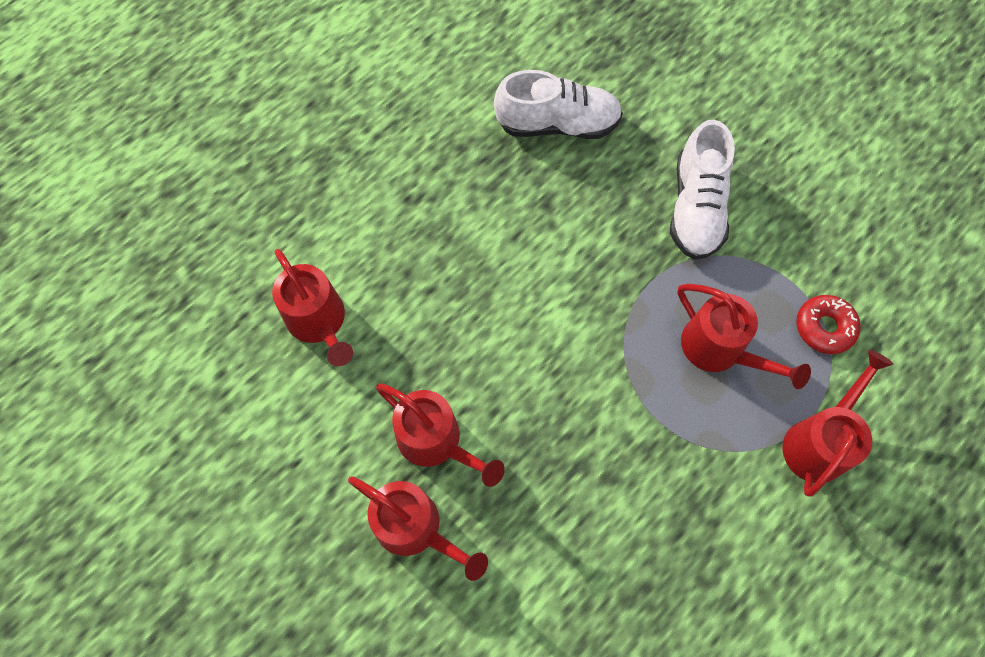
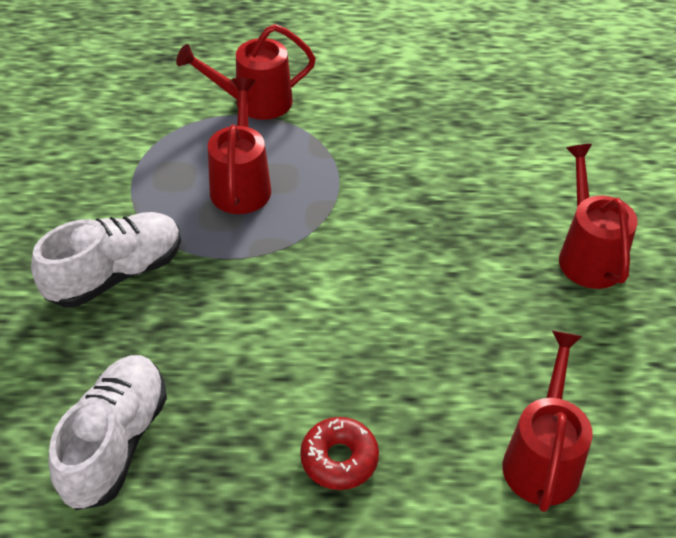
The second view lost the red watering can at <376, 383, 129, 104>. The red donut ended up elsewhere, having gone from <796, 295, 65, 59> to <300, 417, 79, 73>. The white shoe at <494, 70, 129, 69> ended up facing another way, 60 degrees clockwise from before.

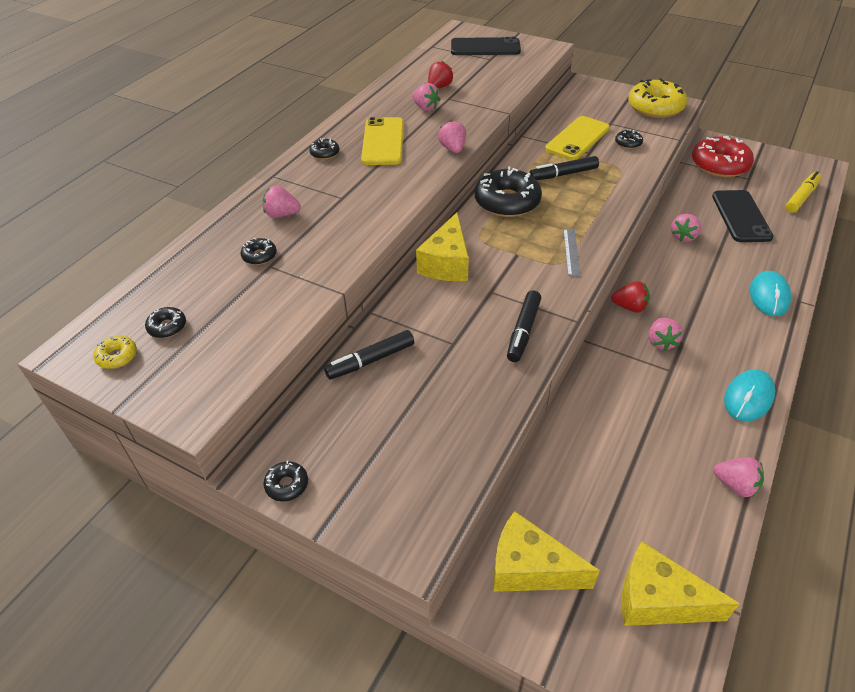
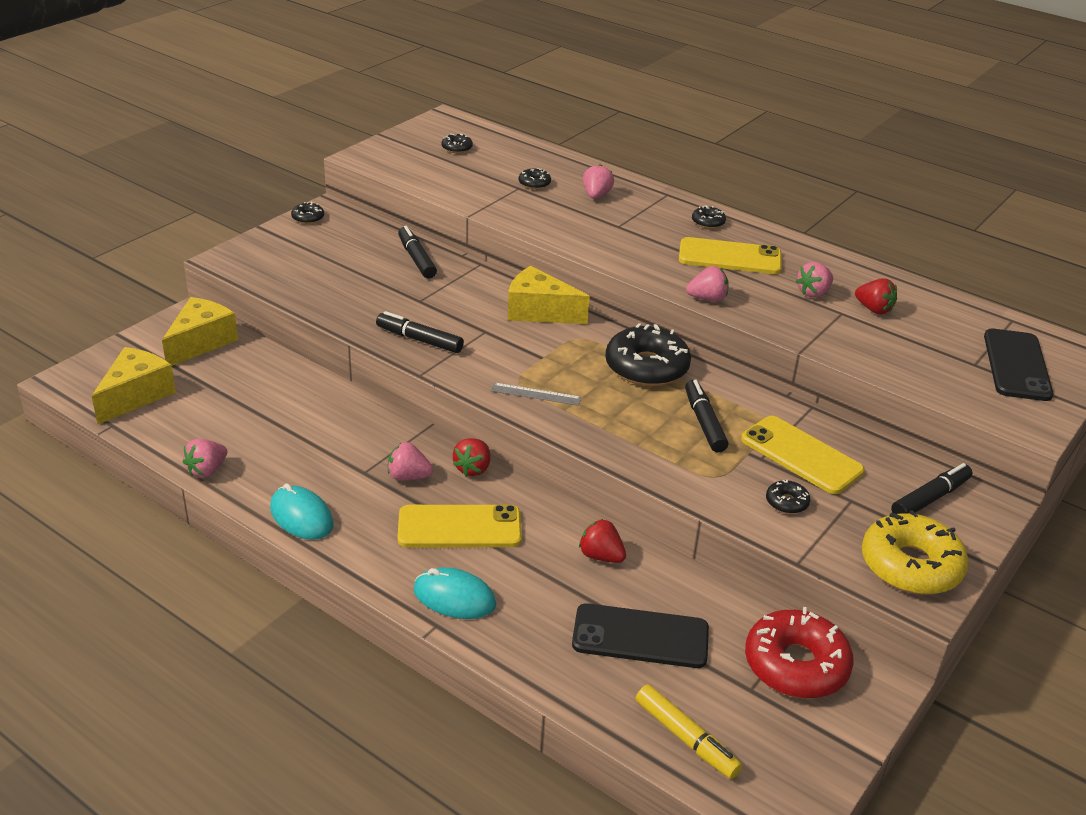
The second view lost the yellow donut at <93, 336, 44, 33>. The second view gained the yellow phone at <398, 505, 124, 42>. The second view gained the black marker at <891, 463, 81, 51>. What was the pink strawberry at <671, 214, 30, 28> turned into the red strawberry at <579, 519, 47, 44>.

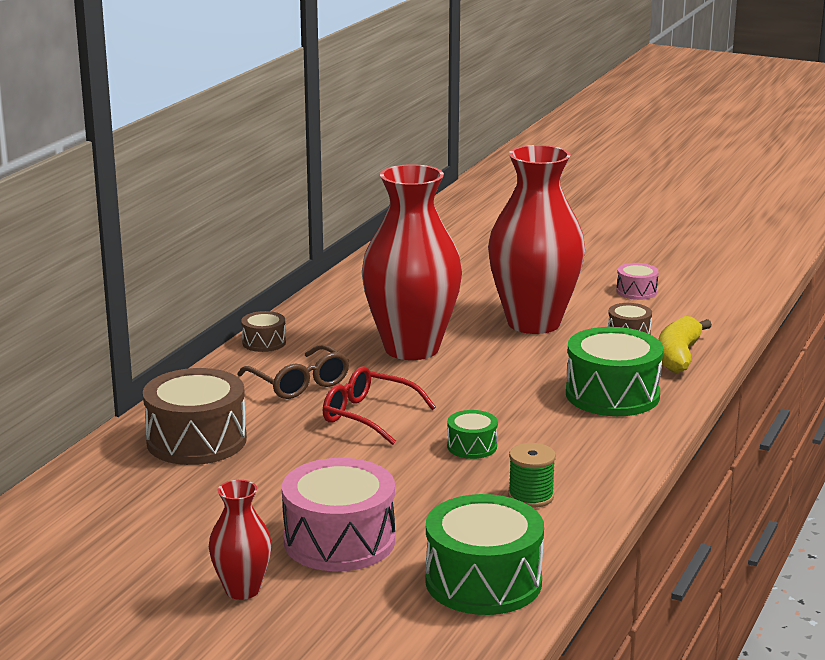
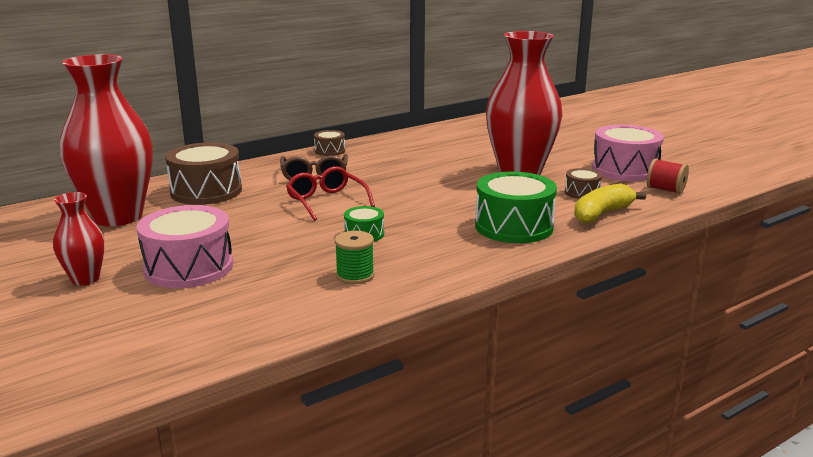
The second view lost the green drum at <425, 494, 119, 121>. The second view gained the red spool at <646, 159, 43, 35>. The red vase ended up elsewhere, having gone from <362, 164, 100, 196> to <60, 54, 93, 172>. The size of the pink drum at <616, 263, 43, 37> changed by a factor of 2.00.

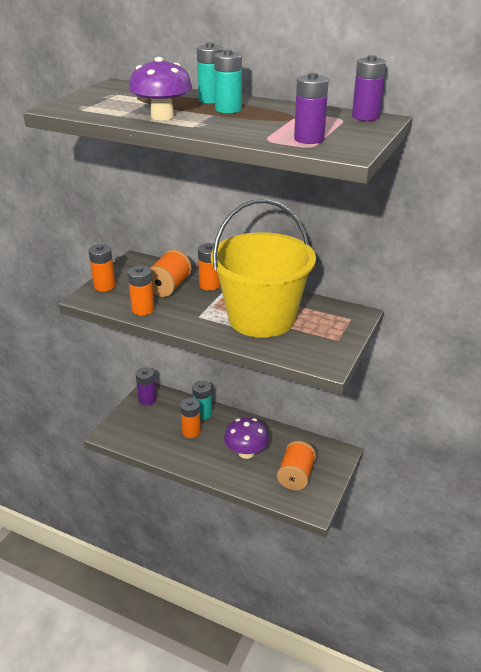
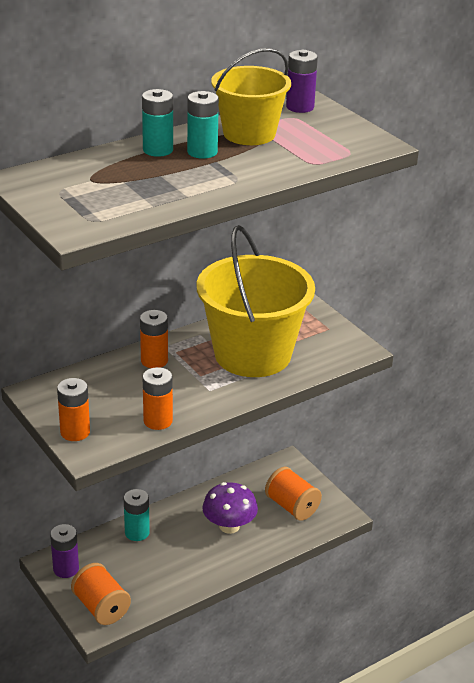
The second view lost the purple mushroom at <129, 57, 63, 63>. The second view lost the orange battery at <180, 398, 21, 40>. The second view lost the purple battery at <294, 72, 35, 72>. The second view gained the yellow bucket at <211, 48, 80, 97>. The orange spool ended up elsewhere, having gone from <150, 250, 42, 47> to <71, 563, 60, 62>.

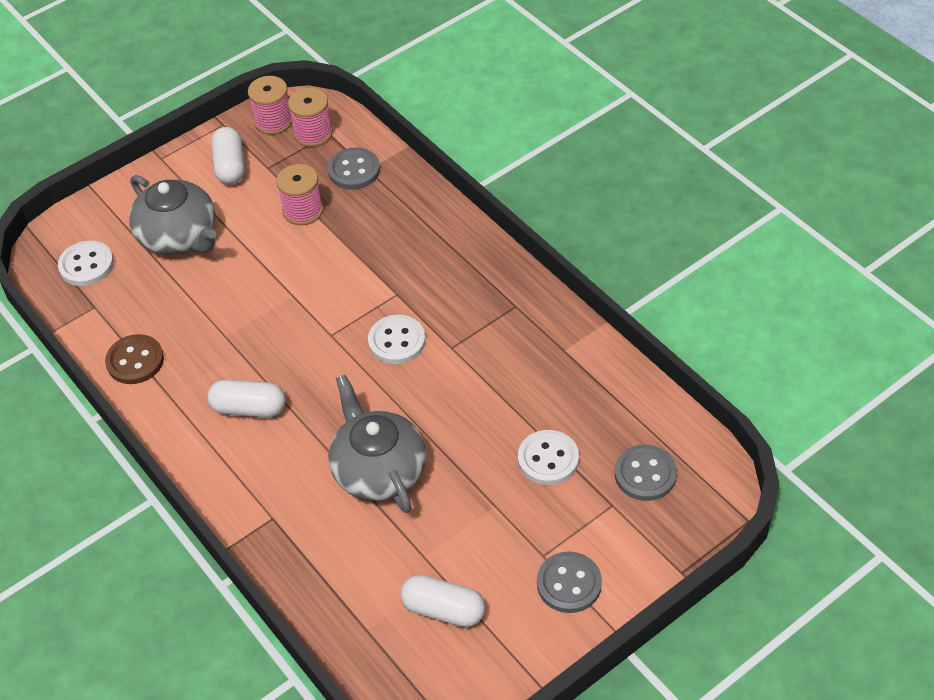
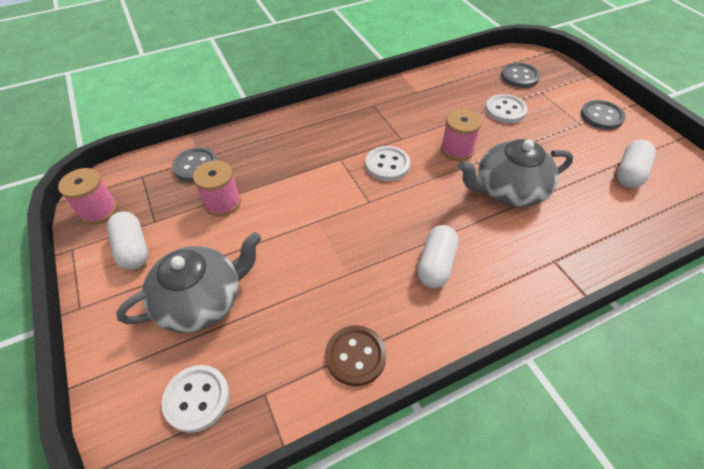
The pink spool ended up elsewhere, having gone from <288, 88, 45, 59> to <441, 109, 41, 52>. The white capsule at <211, 127, 34, 57> ended up facing another way, 60 degrees clockwise from before.

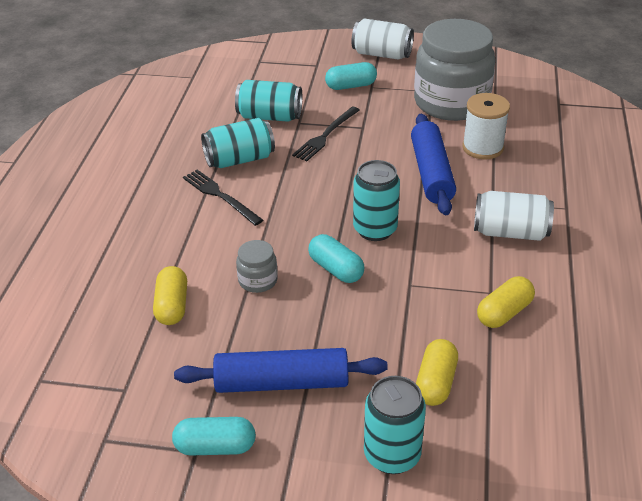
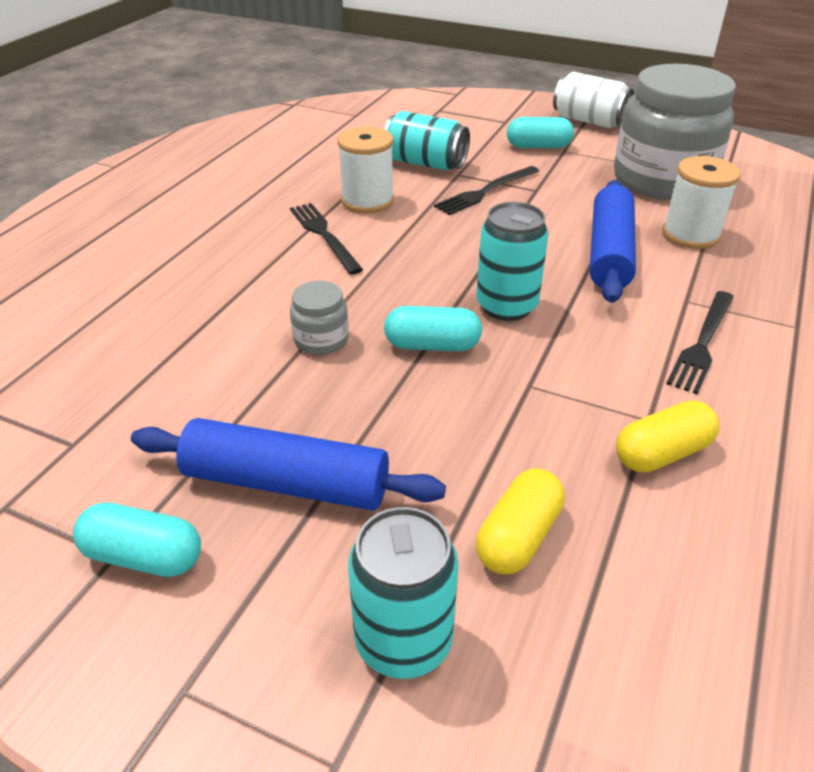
The second view lost the yellow capsule at <153, 266, 34, 59>. Where the turquoise can stood at <201, 118, 74, 50>, the white spool came to stand at <337, 126, 57, 87>. Where the white can stood at <474, 191, 80, 50>, the black fork came to stand at <666, 291, 68, 103>. The turquoise capsule at <308, 234, 56, 49> ended up facing another way, 60 degrees counterclockwise from before.

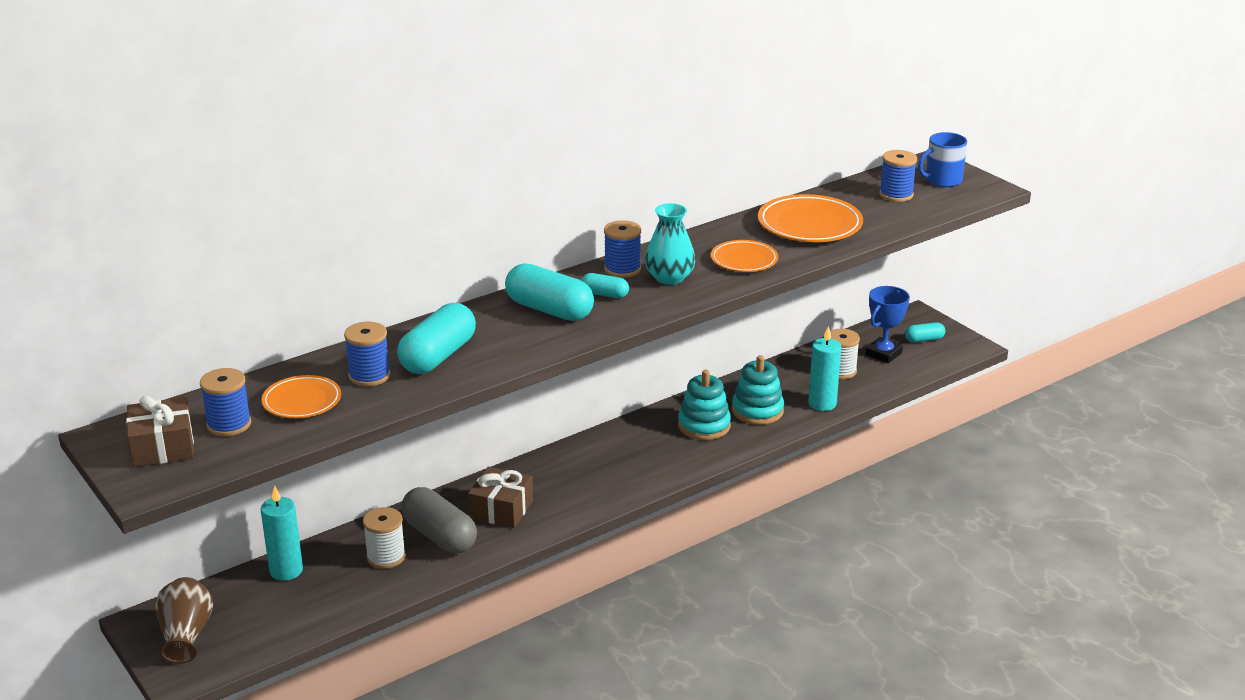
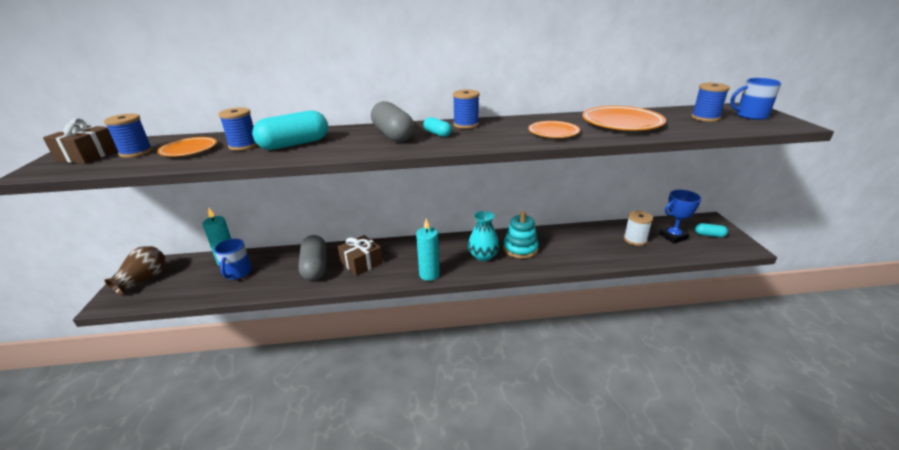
The second view lost the white spool at <363, 507, 43, 62>. The second view lost the turquoise stacking toy at <732, 355, 52, 70>. The second view gained the blue mug at <214, 239, 38, 40>. The turquoise vase ended up elsewhere, having gone from <645, 203, 50, 82> to <468, 211, 32, 50>. The turquoise candle ended up elsewhere, having gone from <808, 326, 33, 85> to <416, 218, 24, 63>. What was the turquoise capsule at <505, 263, 89, 58> turned into the grey capsule at <371, 101, 44, 41>.

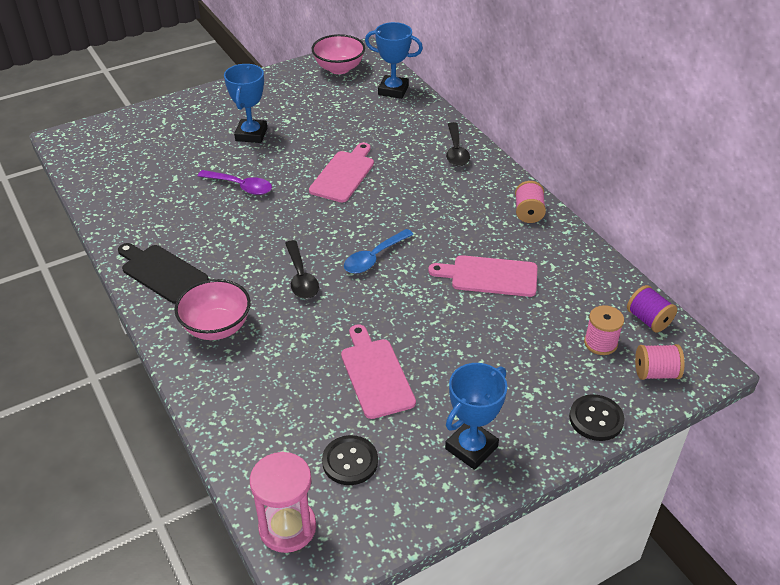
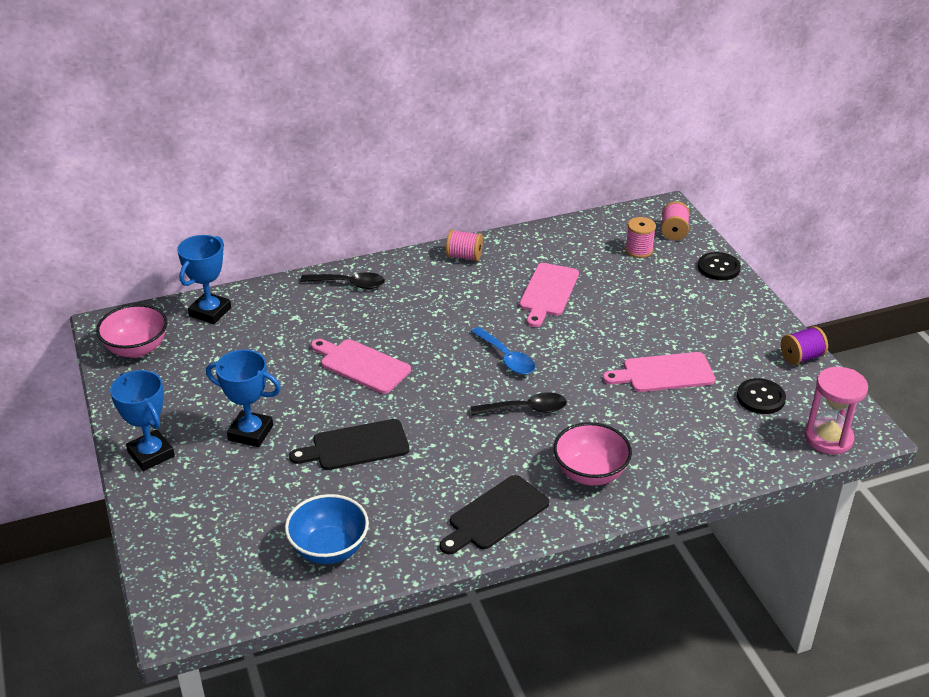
The second view gained the blue bowl at <285, 494, 84, 70>. The blue trophy ended up elsewhere, having gone from <445, 363, 62, 107> to <110, 370, 65, 101>. The purple spool ended up elsewhere, having gone from <627, 285, 50, 47> to <781, 326, 47, 39>. Where the purple spoon stood at <198, 170, 74, 25>, the black cutting board came to stand at <289, 419, 121, 51>.

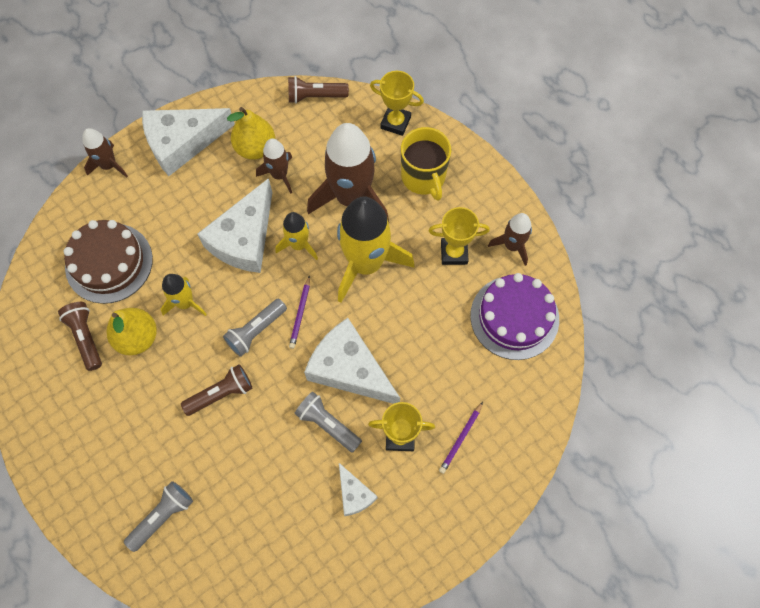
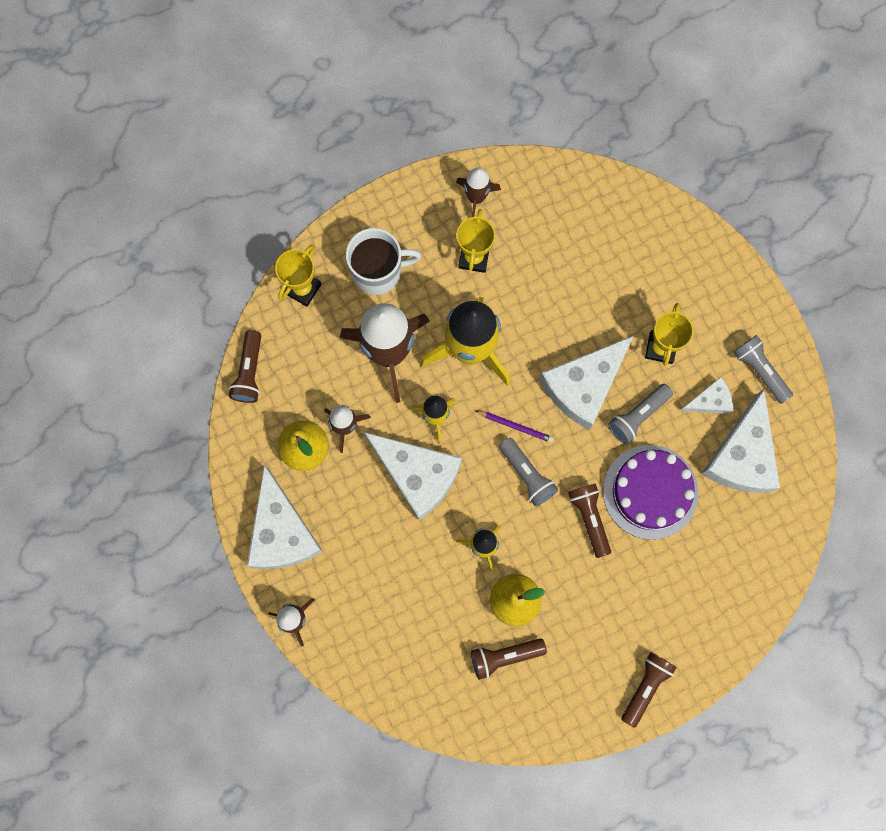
The second view lost the brown cake at <64, 220, 89, 84>. The second view lost the purple pencil at <439, 402, 44, 72>. The second view gained the brown flashlight at <621, 652, 56, 76>. The second view gained the white cheese at <701, 389, 79, 104>. The grey flashlight ended up elsewhere, having gone from <124, 481, 69, 71> to <734, 335, 59, 69>. The purple cake ended up elsewhere, having gone from <470, 273, 89, 87> to <603, 445, 95, 95>. What was the yellow mug at <401, 127, 50, 74> turned into the white mug at <346, 228, 75, 67>.

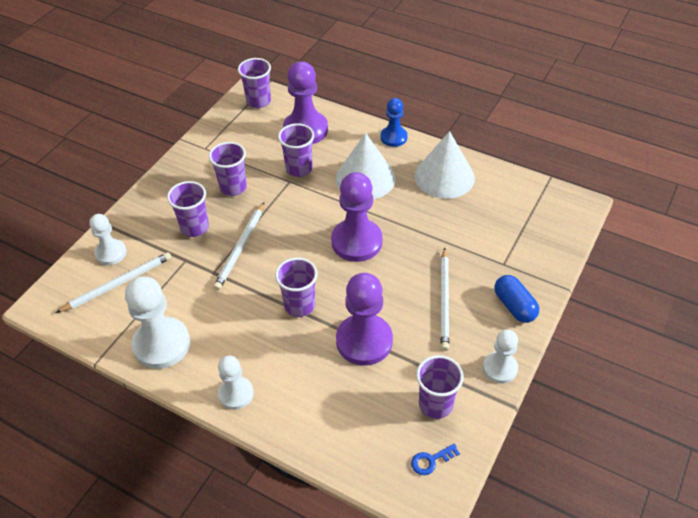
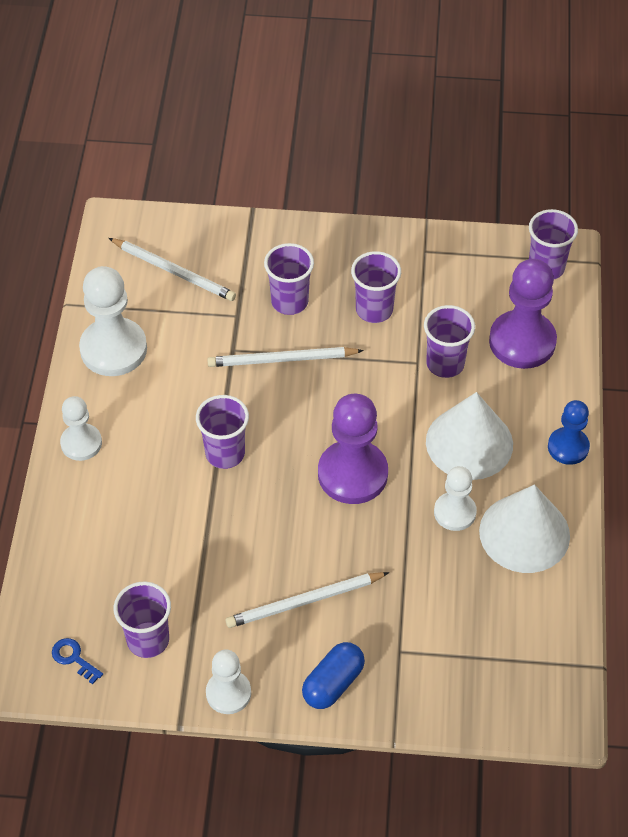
The second view lost the purple pawn at <336, 273, 57, 93>. The white pawn ended up elsewhere, having gone from <90, 214, 37, 51> to <434, 466, 43, 65>.

